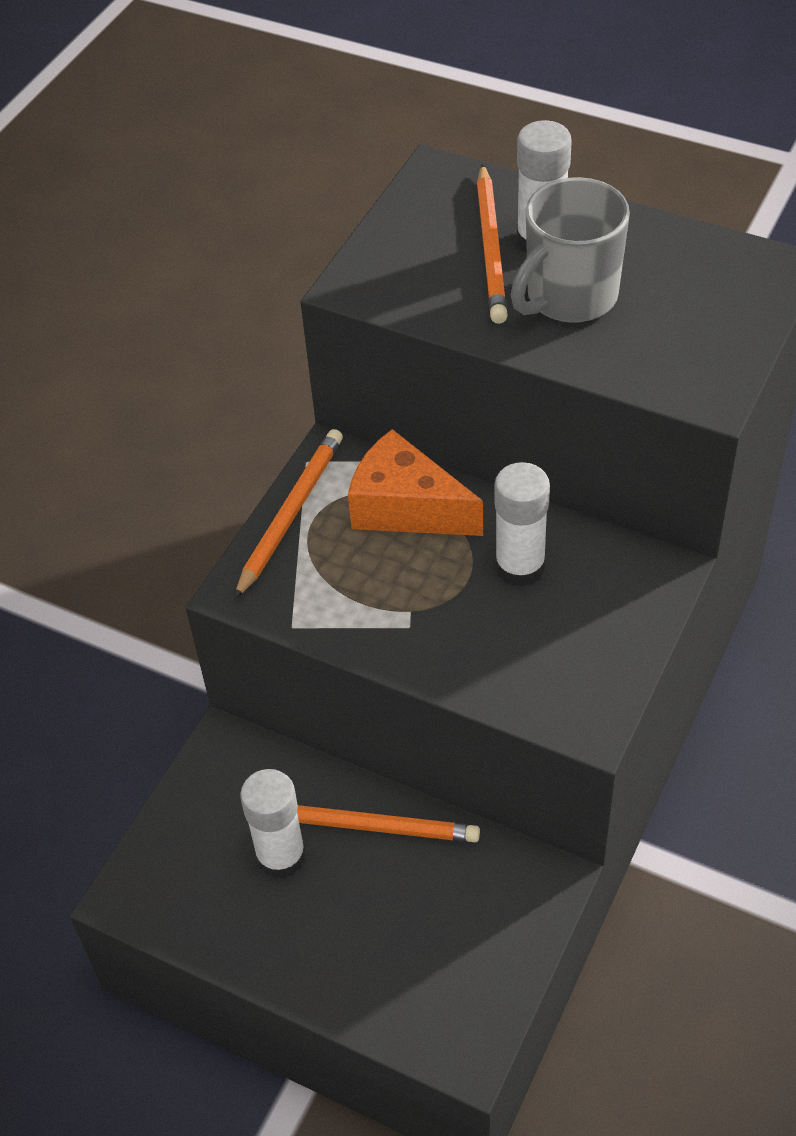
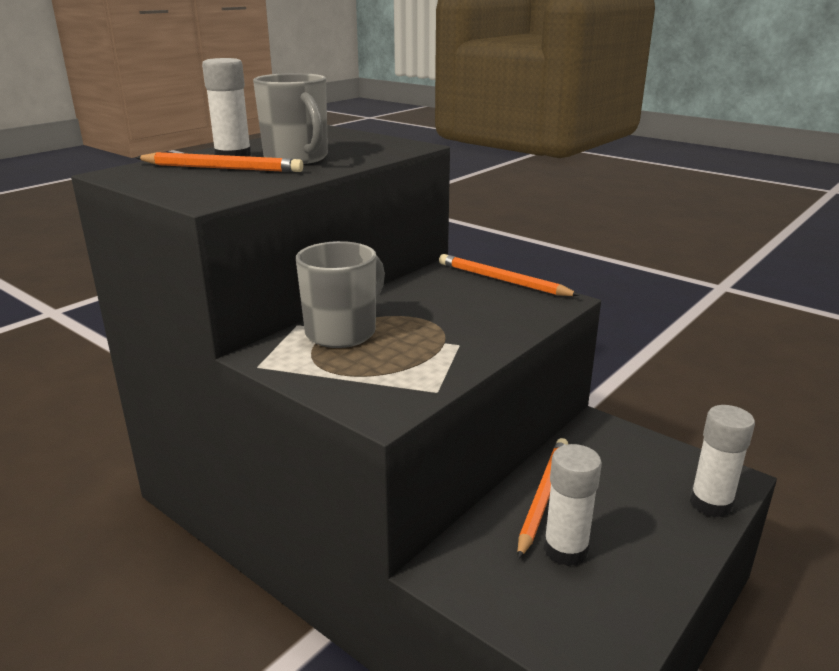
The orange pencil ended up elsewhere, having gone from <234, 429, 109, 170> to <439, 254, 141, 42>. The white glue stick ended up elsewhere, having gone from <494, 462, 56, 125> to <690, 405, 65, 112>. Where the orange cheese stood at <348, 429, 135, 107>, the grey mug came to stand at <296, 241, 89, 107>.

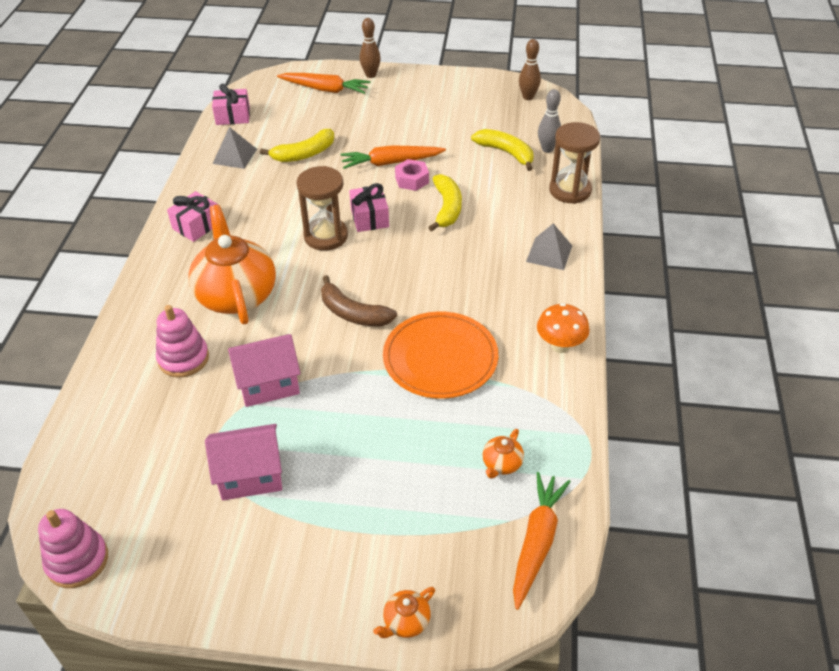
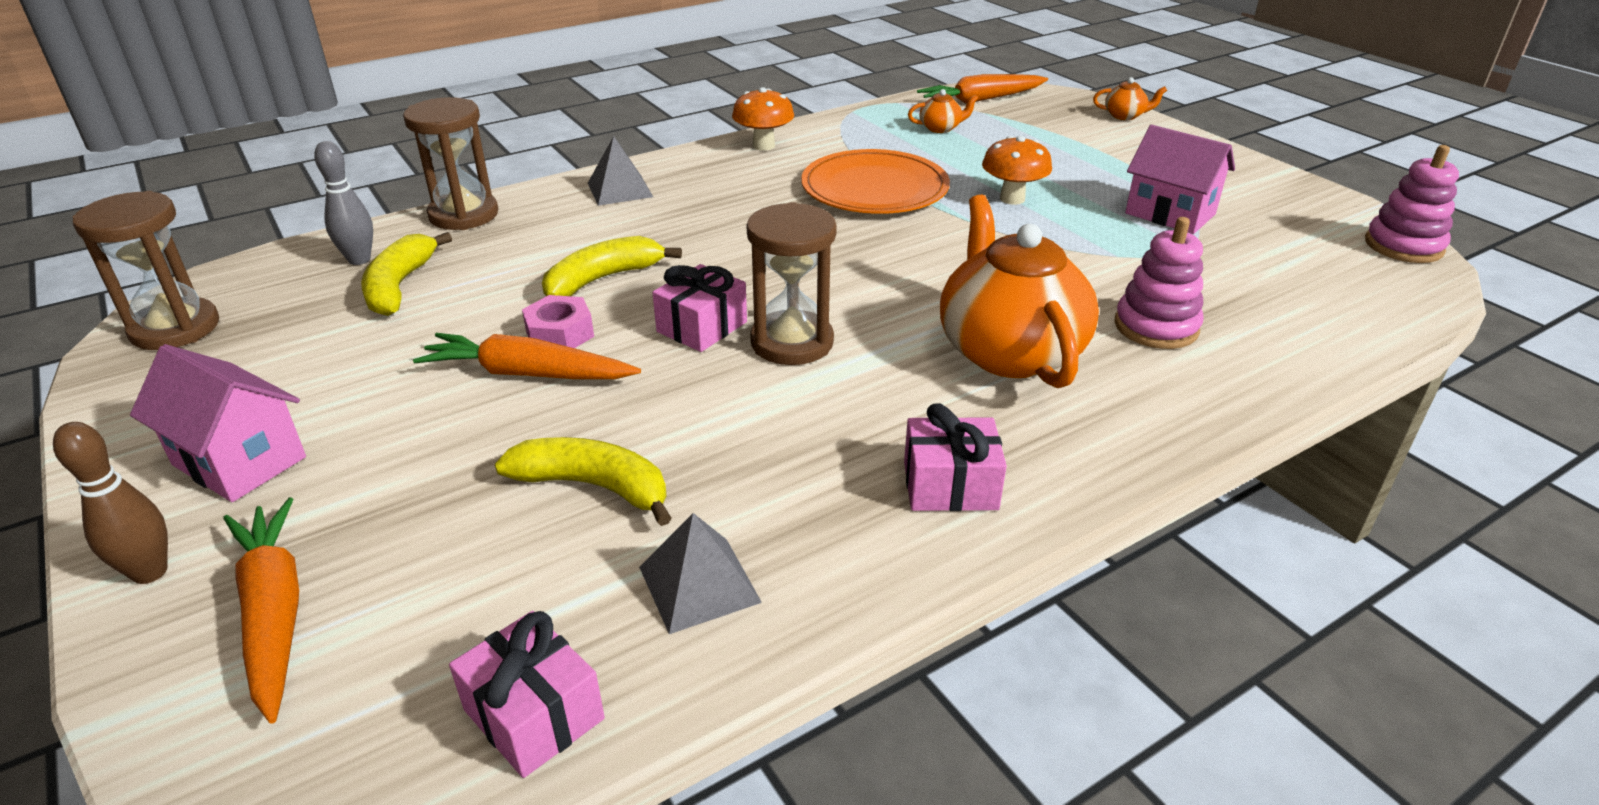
The second view lost the brown banana at <321, 275, 76, 51>. The second view gained the orange mushroom at <982, 136, 70, 69>. The pink house ended up elsewhere, having gone from <228, 334, 73, 73> to <130, 344, 176, 158>. Where the brown bowling pin stood at <519, 39, 22, 61>, the brown hourglass came to stand at <72, 191, 147, 159>. The orange teapot at <188, 205, 88, 119> ended up facing another way, 135 degrees clockwise from before. The orange carrot at <340, 145, 106, 24> ended up facing another way, 150 degrees clockwise from before.

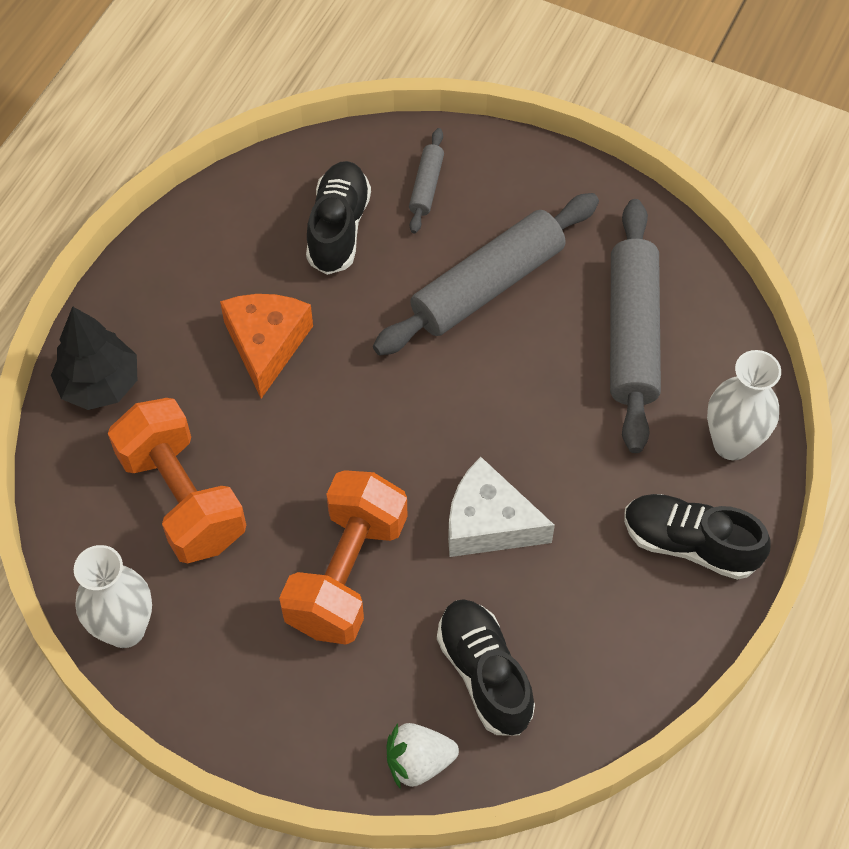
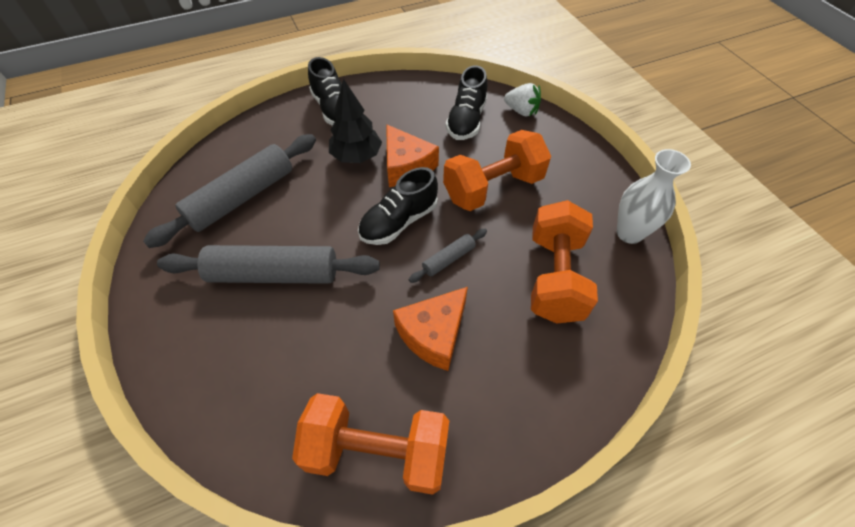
The second view lost the white vase at <707, 350, 74, 110>. The second view gained the orange dumbbell at <292, 393, 157, 102>. The black tree ended up elsewhere, having gone from <51, 306, 86, 104> to <329, 79, 53, 84>. The black shoe ended up elsewhere, having gone from <306, 161, 65, 114> to <358, 167, 80, 78>. The grey rolling pin ended up elsewhere, having gone from <409, 128, 35, 105> to <409, 229, 78, 54>. What was the white cheese at <448, 457, 107, 100> turned into the orange cheese at <386, 124, 53, 63>.

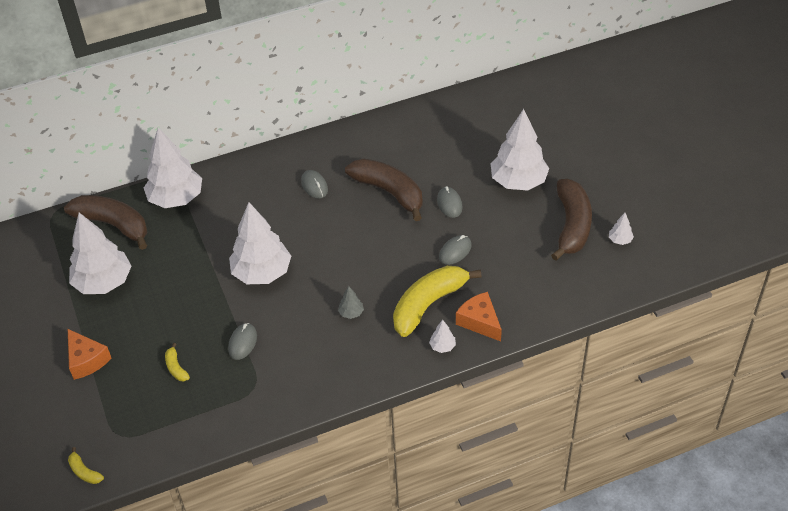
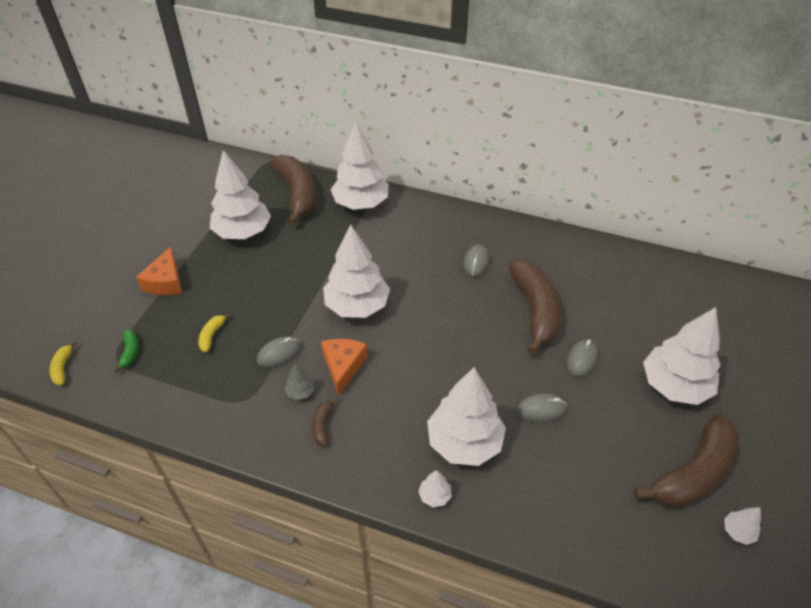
The second view gained the green banana at <114, 330, 25, 42>. The second view gained the brown banana at <312, 397, 25, 50>. The grey tree ended up elsewhere, having gone from <338, 286, 26, 33> to <284, 363, 30, 37>. The orange cheese ended up elsewhere, having gone from <456, 292, 46, 49> to <321, 339, 47, 57>. Where the yellow banana stood at <393, 266, 89, 71>, the white tree came to stand at <427, 367, 79, 99>.

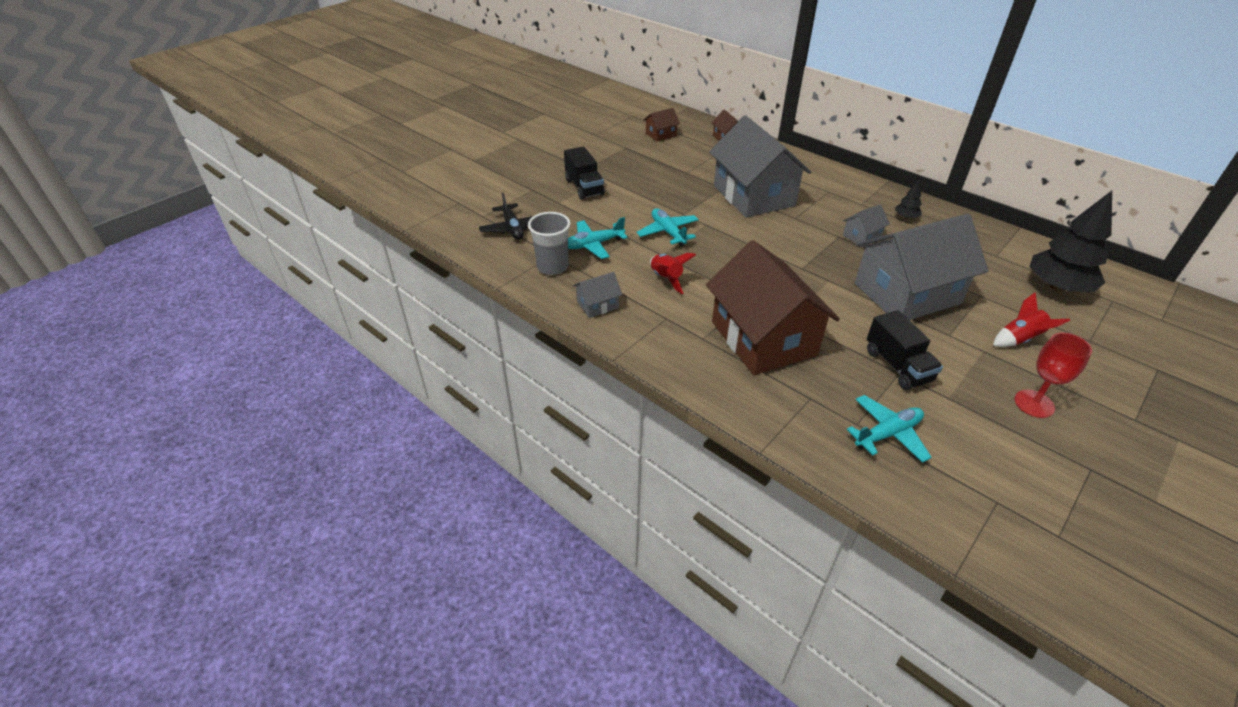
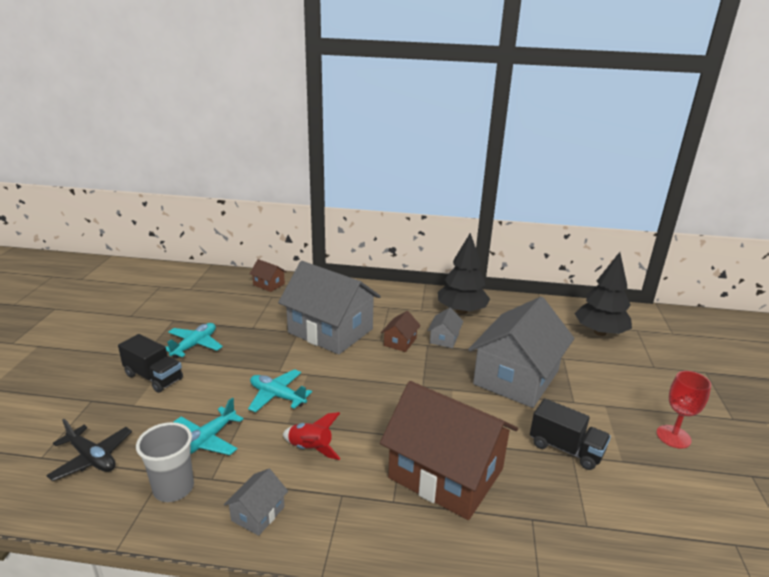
The second view lost the red rocket at <993, 292, 77, 55>. The brown house ended up elsewhere, having gone from <644, 108, 36, 33> to <381, 311, 40, 41>. The turquoise plane ended up elsewhere, having gone from <847, 395, 85, 68> to <165, 323, 58, 36>. The size of the black tree at <895, 180, 27, 39> changed by a factor of 2.28.

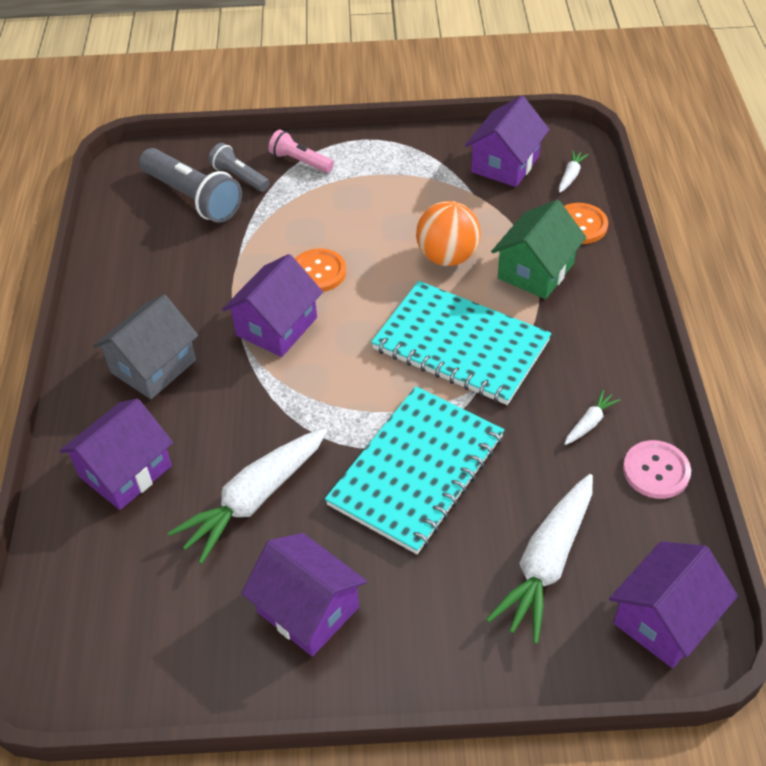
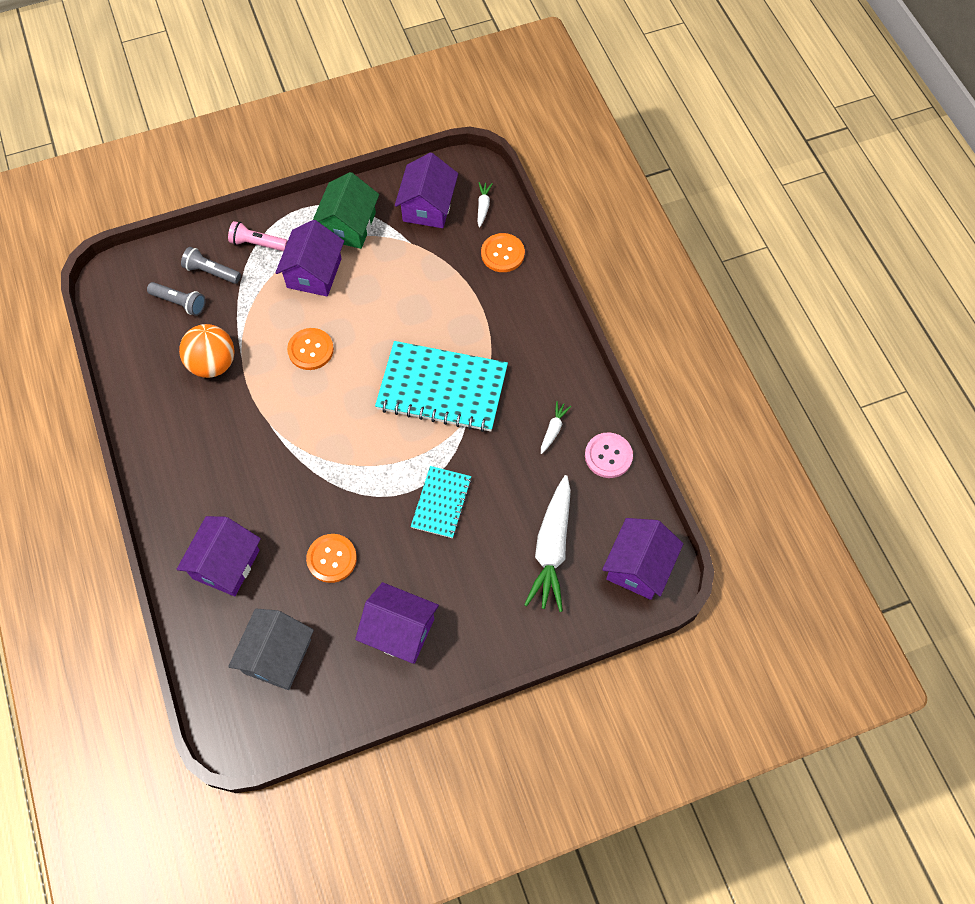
The grey house ended up elsewhere, having gone from <93, 295, 105, 104> to <228, 608, 86, 82>. The purple house ended up elsewhere, having gone from <222, 254, 101, 103> to <275, 220, 69, 77>. The orange ball ended up elsewhere, having gone from <416, 201, 65, 65> to <179, 324, 56, 54>. The green house ended up elsewhere, having gone from <491, 200, 95, 99> to <313, 172, 66, 77>. Where the white carrot stood at <168, 428, 159, 136>, the orange button came to stand at <306, 534, 51, 49>. The size of the grey flashlight at <139, 148, 103, 75> changed by a factor of 0.57. The size of the turquoise notebook at <325, 386, 179, 168> changed by a factor of 0.55.

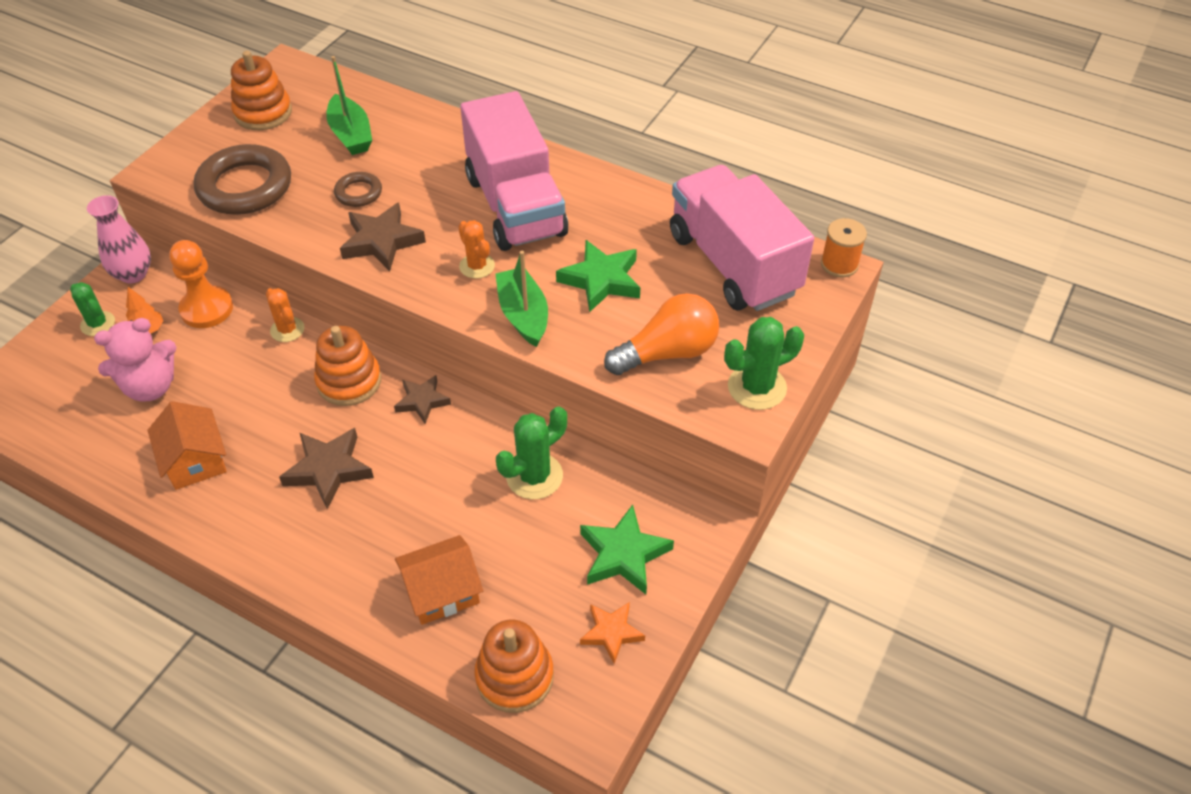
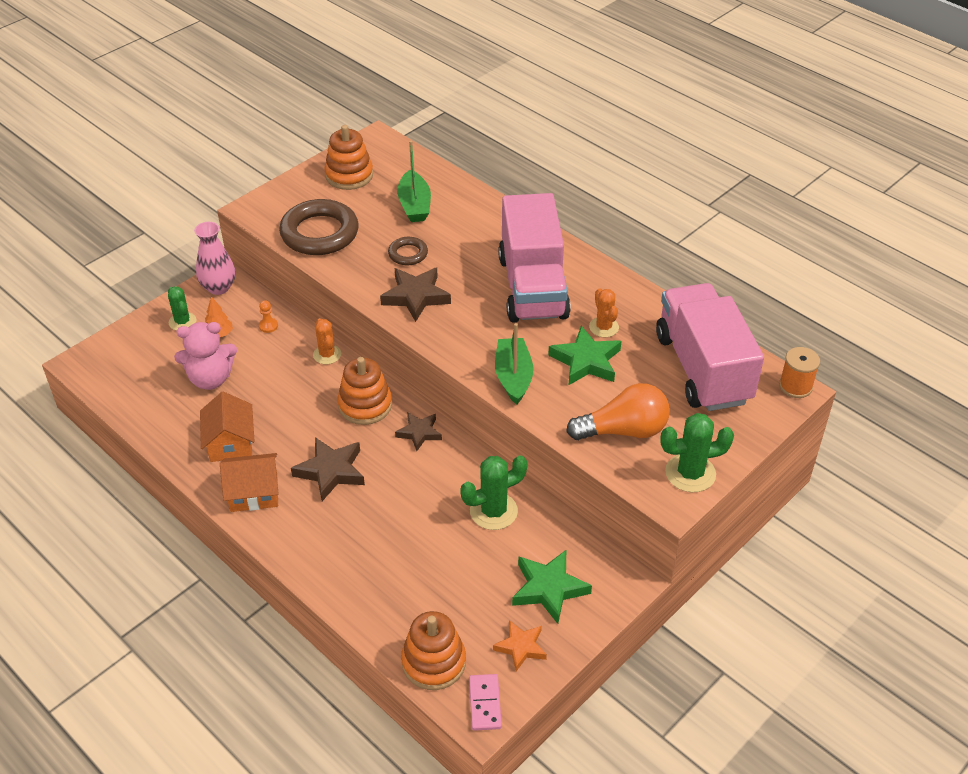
The second view gained the pink domino at <469, 674, 33, 57>. The orange house ended up elsewhere, having gone from <395, 535, 88, 90> to <220, 453, 59, 59>. The orange cactus ended up elsewhere, having gone from <458, 220, 37, 59> to <589, 288, 30, 49>. The size of the orange pawn at <169, 240, 64, 88> changed by a factor of 0.45.

